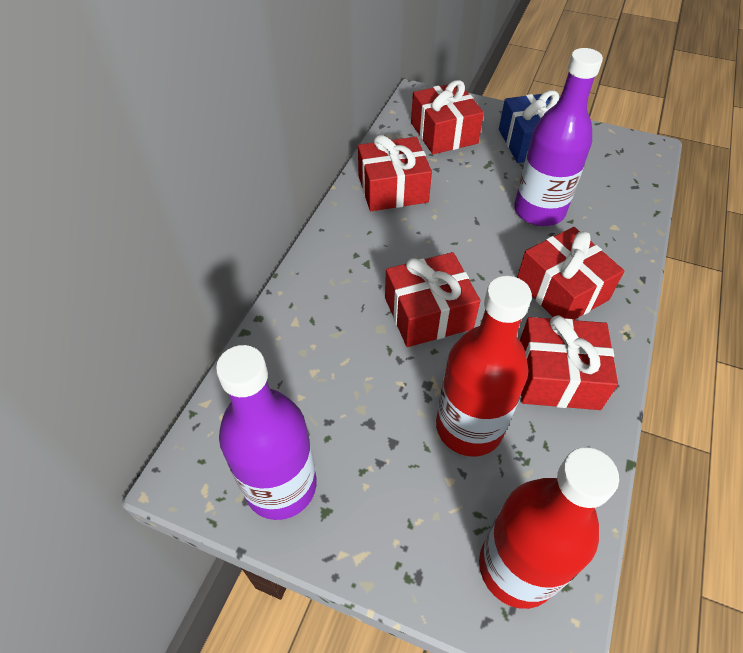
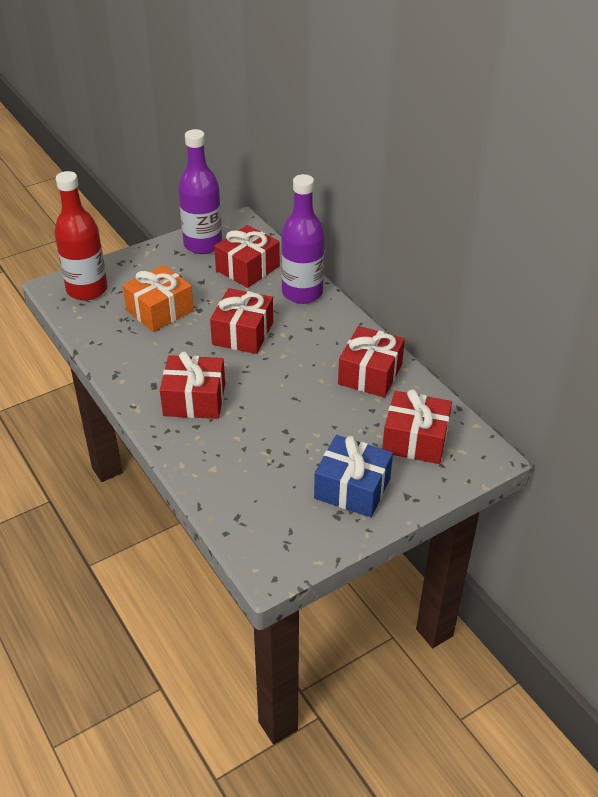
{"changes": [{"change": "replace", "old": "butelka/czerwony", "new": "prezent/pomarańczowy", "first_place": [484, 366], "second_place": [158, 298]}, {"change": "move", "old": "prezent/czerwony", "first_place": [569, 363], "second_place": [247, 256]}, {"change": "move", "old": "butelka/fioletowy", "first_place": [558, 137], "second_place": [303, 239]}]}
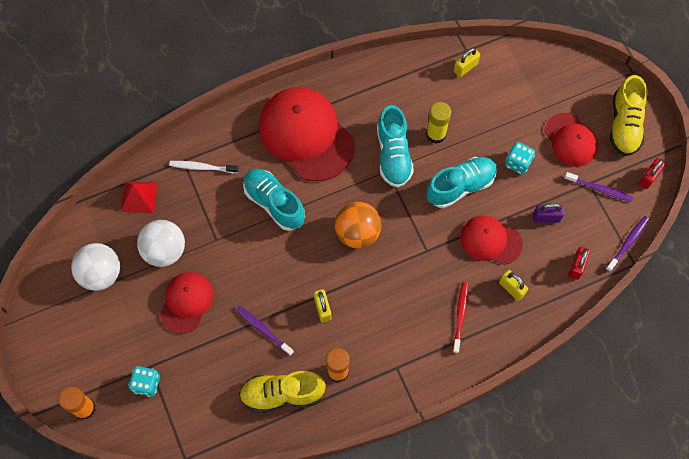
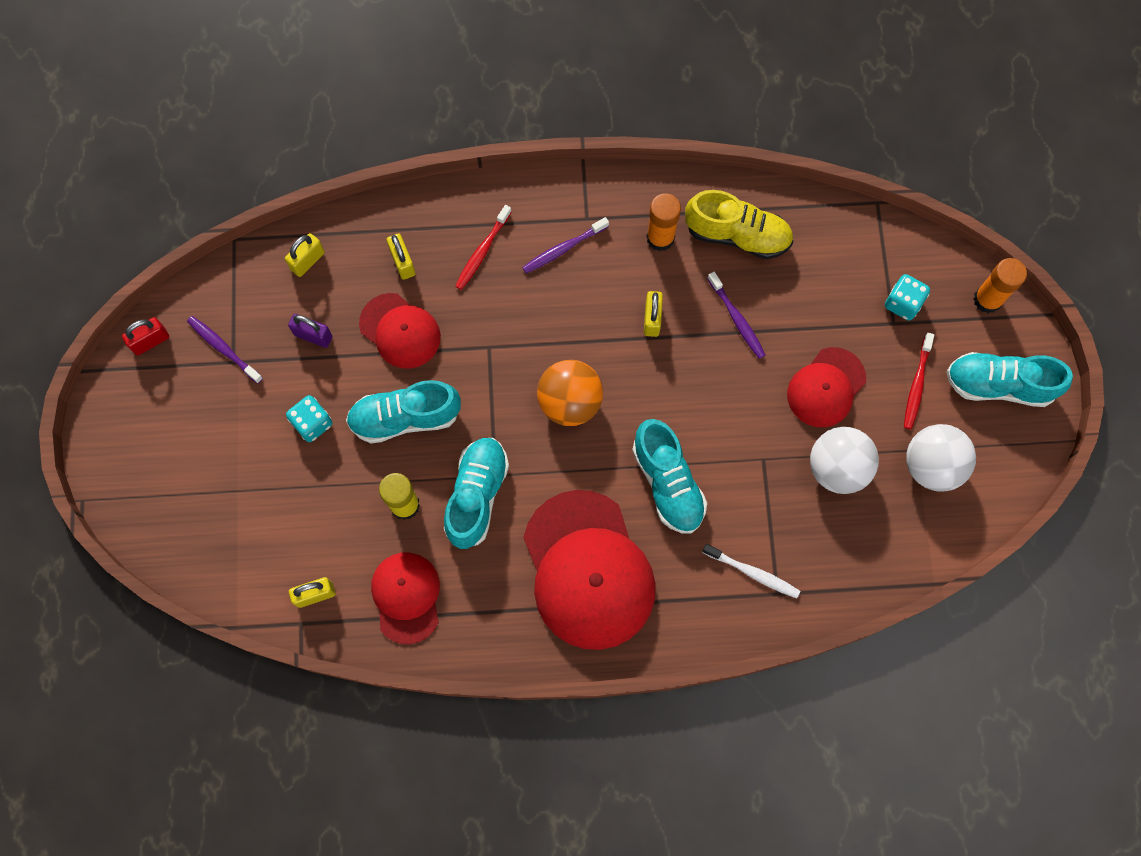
{"changes": [{"change": "recolor", "old": "kłódka/czerwony", "new": "kłódka/żółty", "first_place": [579, 263], "second_place": [305, 255]}, {"change": "move", "old": "czapka/czerwony", "first_place": [571, 140], "second_place": [405, 598]}, {"change": "move", "old": "szczoteczka do zębów/fioletowy", "first_place": [627, 244], "second_place": [565, 245]}, {"change": "insert", "new": "szczoteczka do zębów/czerwony", "second_place": [919, 381]}, {"change": "insert", "new": "but/turkusowy", "second_place": [1009, 379]}, {"change": "delete", "old": "piramida/czerwony", "first_place": [139, 197]}, {"change": "delete", "old": "but/żółty", "first_place": [629, 115]}]}
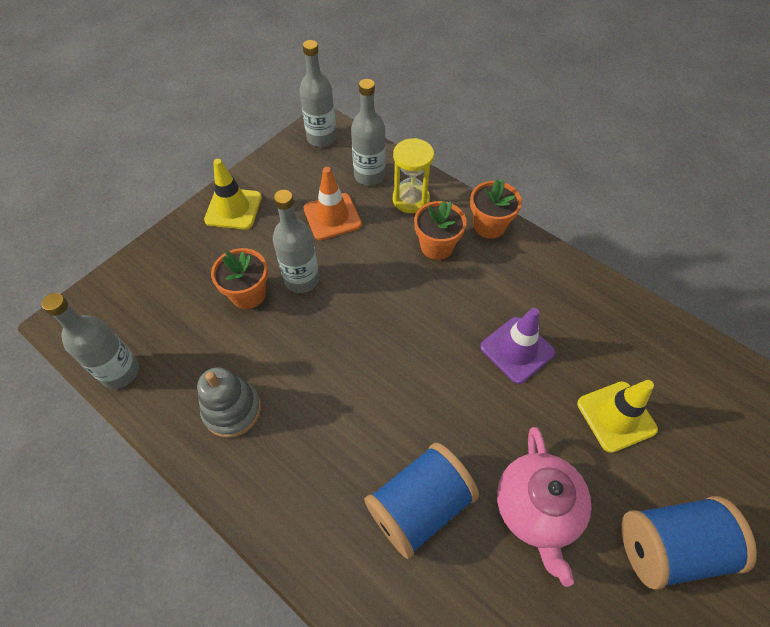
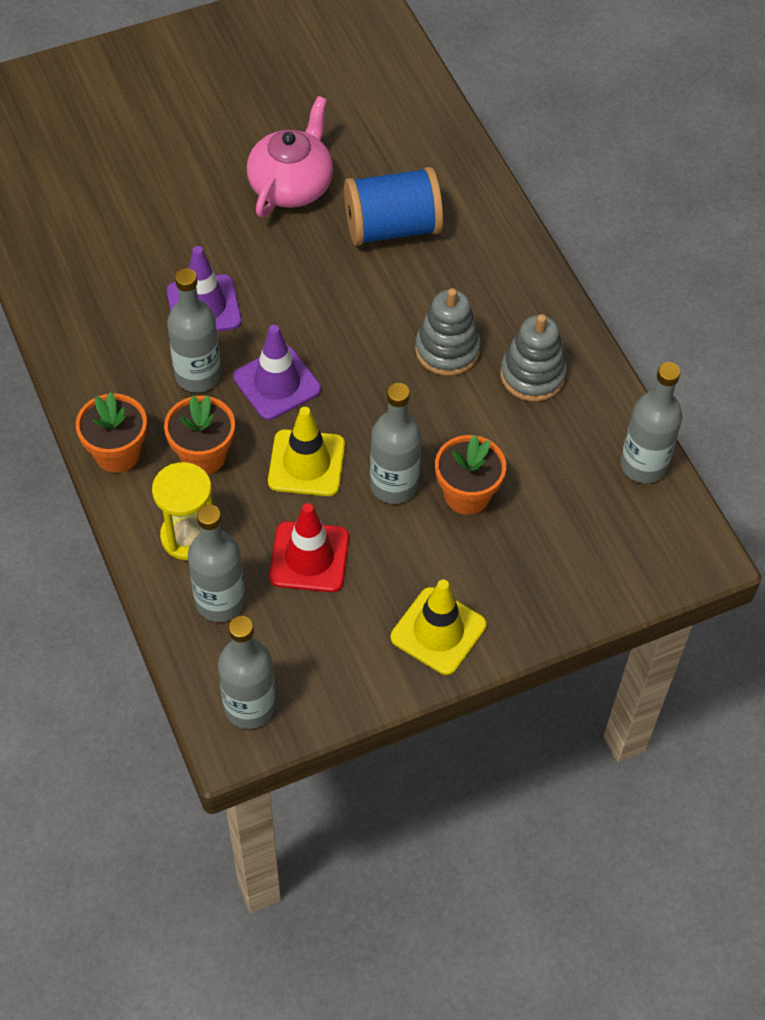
{"changes": [{"change": "insert", "new": "butelka/szary", "second_place": [194, 330]}, {"change": "insert", "new": "pachołek/fioletowy", "second_place": [277, 372]}, {"change": "move", "old": "pachołek/żółty", "first_place": [617, 416], "second_place": [306, 451]}, {"change": "recolor", "old": "pachołek/pomarańczowy", "new": "pachołek/czerwony", "first_place": [332, 203], "second_place": [309, 547]}, {"change": "insert", "new": "zabawka nakładanka/szary", "second_place": [448, 332]}, {"change": "delete", "old": "szpulka/niebieski", "first_place": [689, 543]}]}
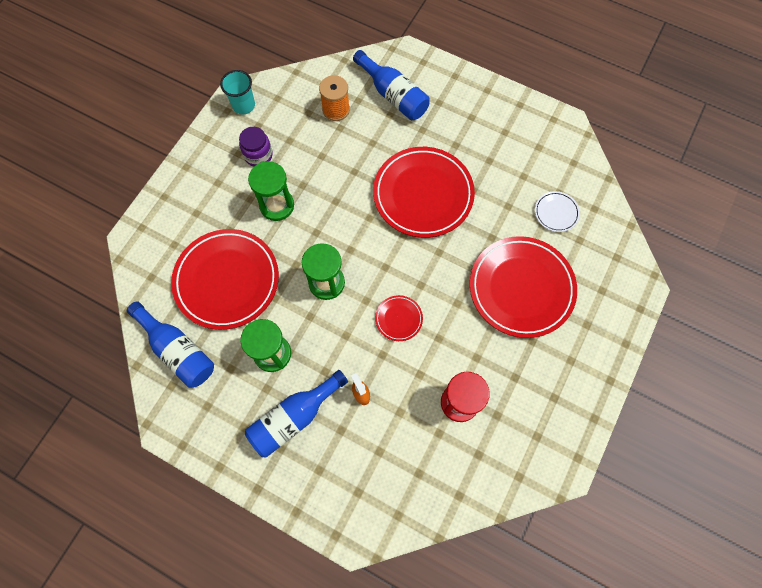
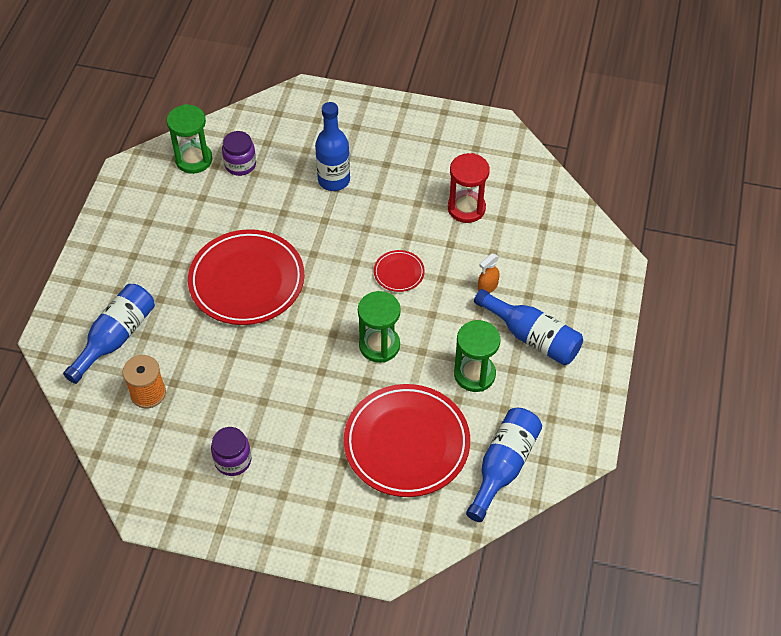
{"changes": [{"change": "move", "old": "klepsydra/zielony", "first_place": [271, 191], "second_place": [189, 139]}, {"change": "replace", "old": "talerz/biały", "new": "słoik/fioletowy", "first_place": [557, 211], "second_place": [239, 153]}, {"change": "replace", "old": "talerz/czerwony", "new": "butelka/niebieski", "first_place": [523, 287], "second_place": [332, 146]}, {"change": "delete", "old": "szklanka/turkusowy", "first_place": [237, 92]}]}
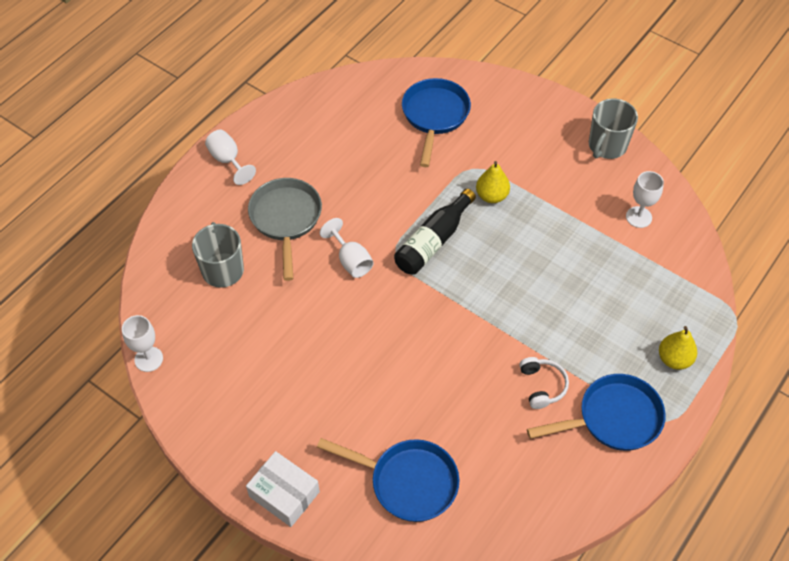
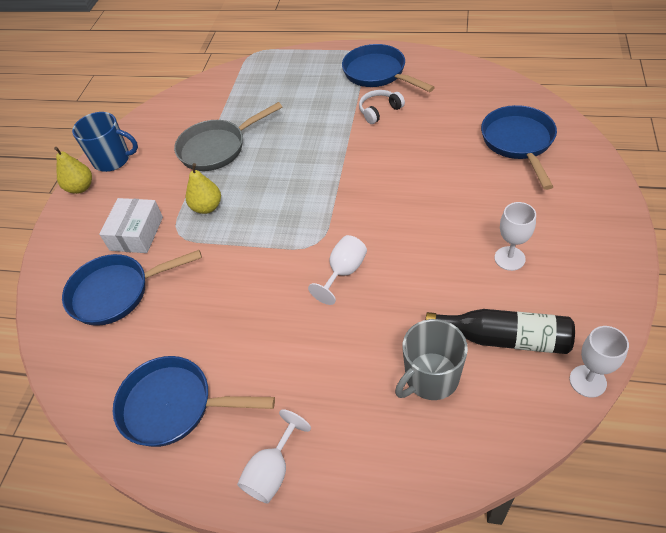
{"changes": [{"change": "move", "old": "gruszka/żółty", "first_place": [678, 348], "second_place": [73, 170]}, {"change": "recolor", "old": "kubek/szary", "new": "kubek/niebieski", "first_place": [613, 129], "second_place": [105, 142]}, {"change": "move", "old": "pudełko/biały", "first_place": [283, 489], "second_place": [131, 225]}, {"change": "insert", "new": "patelnia/niebieski", "second_place": [194, 401]}, {"change": "move", "old": "patelnia/szary", "first_place": [285, 229], "second_place": [228, 136]}, {"change": "move", "old": "butelka/czarny", "first_place": [435, 232], "second_place": [500, 331]}, {"change": "move", "old": "kielich/biały", "first_place": [645, 199], "second_place": [515, 236]}]}
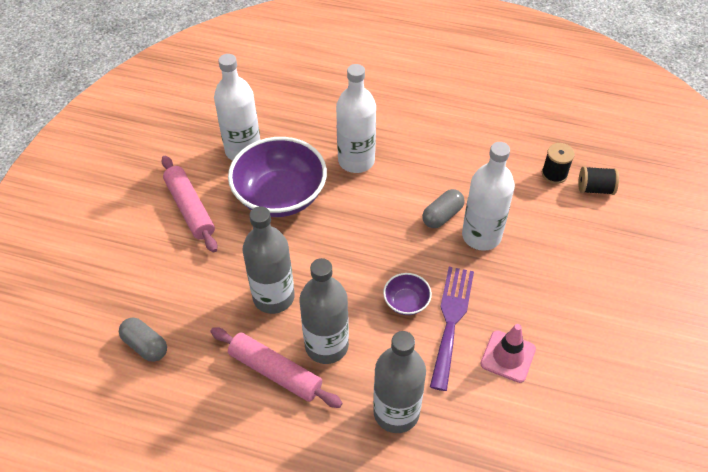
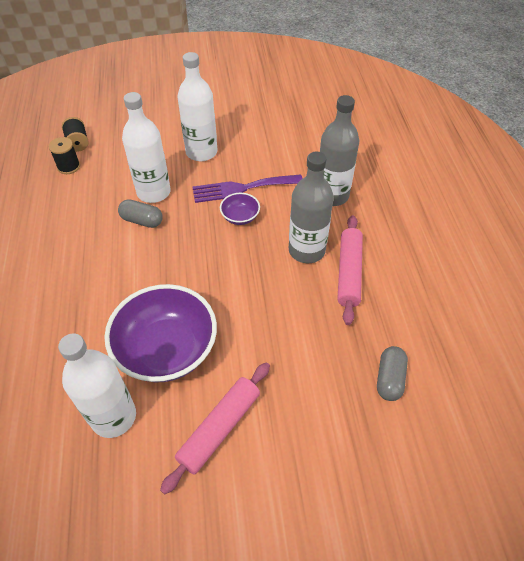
{"changes": [{"change": "move", "old": "butelka/biały", "first_place": [356, 118], "second_place": [197, 106]}, {"change": "delete", "old": "butelka/szary", "first_place": [268, 260]}, {"change": "delete", "old": "pachołek/różowy", "first_place": [508, 353]}]}
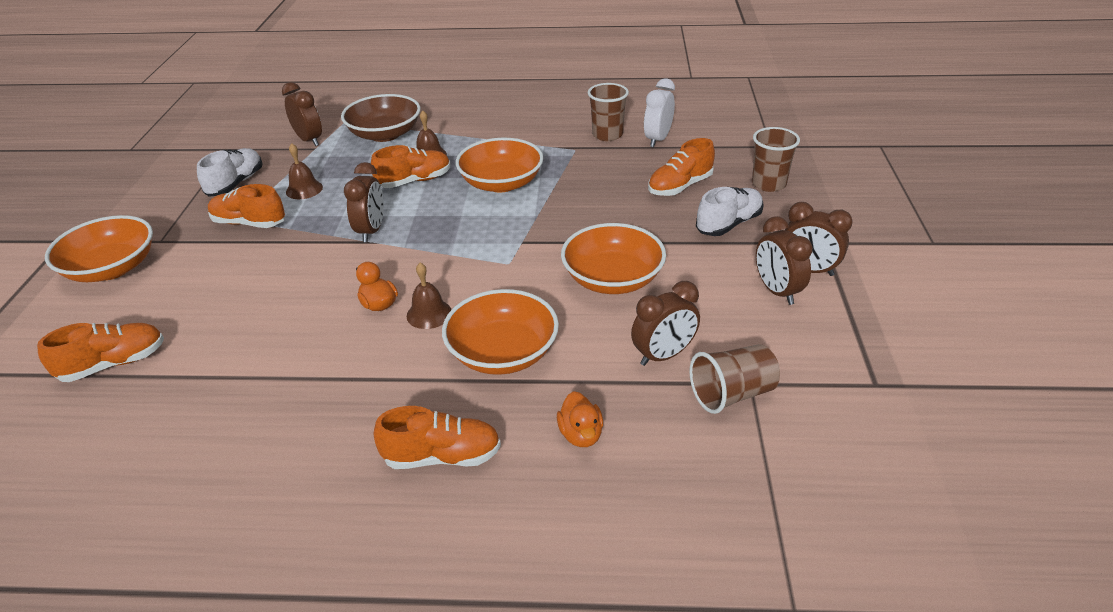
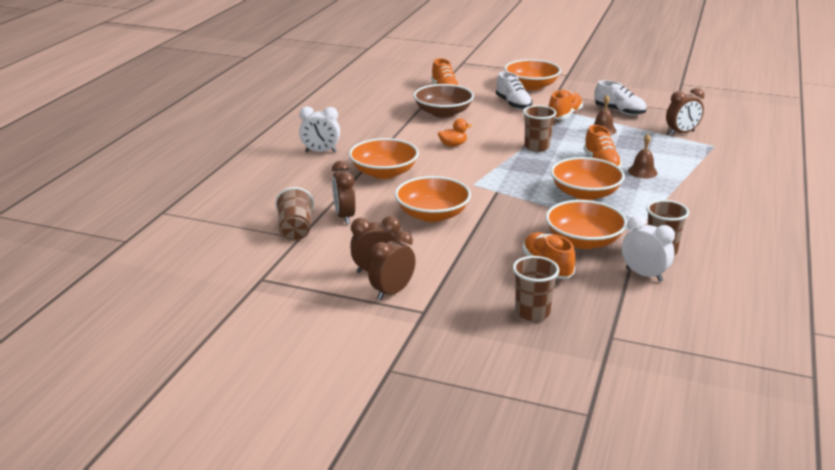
{"changes": [{"change": "replace", "old": "but/pomarańczowy", "new": "budzik/biały", "first_place": [437, 437], "second_place": [319, 130]}, {"change": "move", "old": "miska/brązowy", "first_place": [381, 118], "second_place": [443, 101]}, {"change": "move", "old": "but/biały", "first_place": [730, 211], "second_place": [514, 91]}, {"change": "replace", "old": "budzik/brązowy", "new": "szklanka/brązowy", "first_place": [364, 202], "second_place": [539, 128]}, {"change": "insert", "new": "miska/pomarańczowy", "second_place": [586, 224]}, {"change": "delete", "old": "dzwonek/brązowy", "first_place": [429, 296]}, {"change": "delete", "old": "kaczka/pomarańczowy", "first_place": [580, 419]}]}
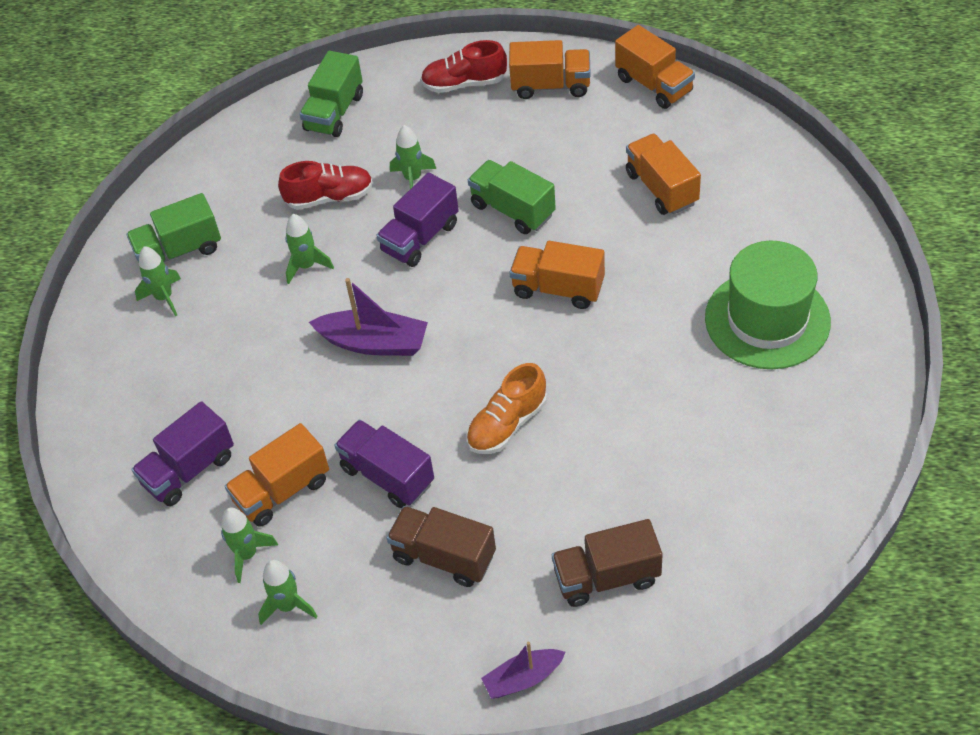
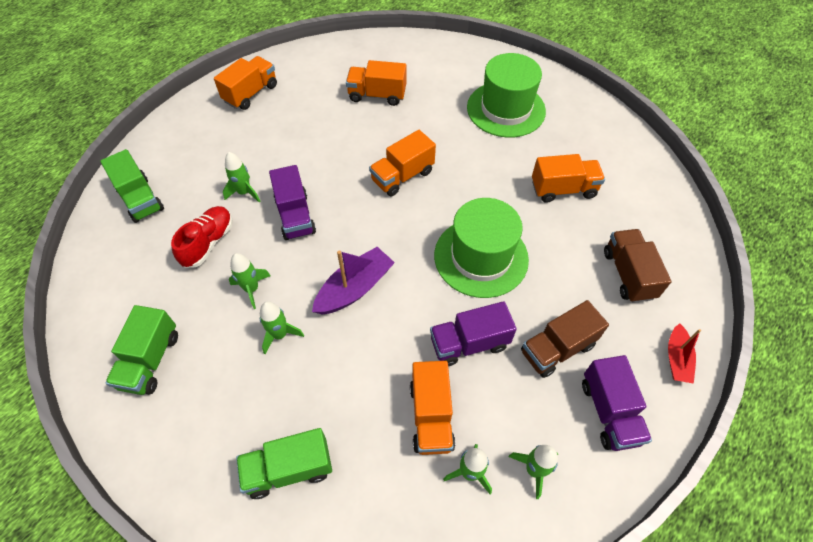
{"changes": [{"change": "move", "old": "ciężarówka/zielony", "first_place": [512, 197], "second_place": [284, 463]}, {"change": "move", "old": "rakieta/zielony", "first_place": [158, 281], "second_place": [282, 327]}, {"change": "replace", "old": "but/pomarańczowy", "new": "kapelusz/zielony", "first_place": [506, 408], "second_place": [481, 248]}, {"change": "move", "old": "ciężarówka/pomarańczowy", "first_place": [655, 67], "second_place": [568, 178]}, {"change": "move", "old": "ciężarówka/fioletowy", "first_place": [182, 453], "second_place": [617, 403]}, {"change": "rotate", "old": "ciężarówka/brązowy", "first_place": [607, 563], "second_place": [638, 266], "degrees": 150}, {"change": "recolor", "old": "łódka/fioletowy", "new": "łódka/czerwony", "first_place": [523, 670], "second_place": [684, 353]}, {"change": "delete", "old": "but/czerwony", "first_place": [464, 66]}]}
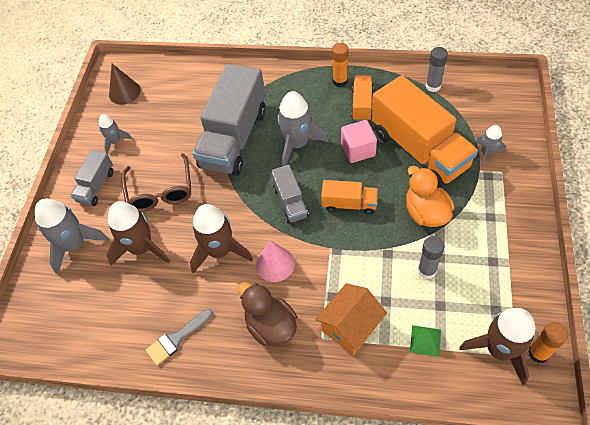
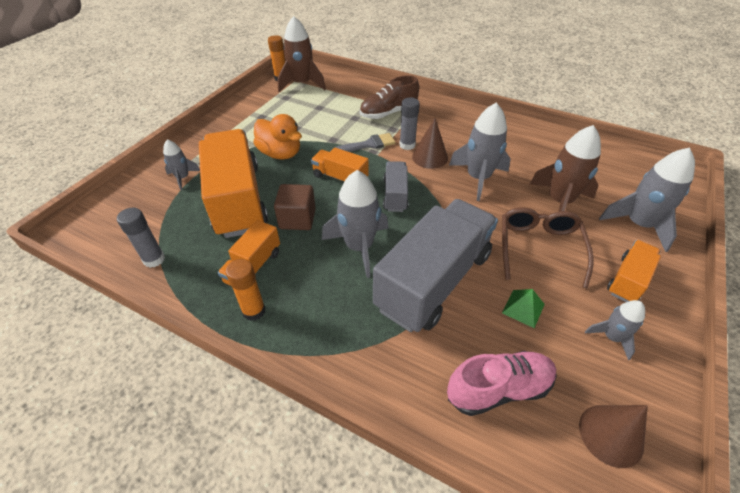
{"changes": [{"change": "rotate", "old": "kaczka/pomarańczowy", "first_place": [430, 196], "second_place": [277, 137], "degrees": -45}, {"change": "recolor", "old": "sześcian/różowy", "new": "sześcian/brązowy", "first_place": [359, 141], "second_place": [295, 207]}, {"change": "move", "old": "pędzel/szary", "first_place": [179, 337], "second_place": [365, 142]}, {"change": "replace", "old": "domek/pomarańczowy", "new": "but/brązowy", "first_place": [351, 319], "second_place": [389, 97]}, {"change": "move", "old": "klej w sztyfcie/szary", "first_place": [431, 257], "second_place": [409, 123]}, {"change": "recolor", "old": "stożek/różowy", "new": "stożek/brązowy", "first_place": [275, 261], "second_place": [430, 143]}, {"change": "insert", "new": "but/różowy", "second_place": [502, 383]}, {"change": "recolor", "old": "rakieta/brązowy", "new": "rakieta/szary", "first_place": [221, 239], "second_place": [480, 152]}, {"change": "move", "old": "piramida/zielony", "first_place": [425, 341], "second_place": [523, 308]}, {"change": "recolor", "old": "ciężarówka/szary", "new": "ciężarówka/pomarańczowy", "first_place": [92, 178], "second_place": [634, 271]}, {"change": "delete", "old": "kaczka/brązowy", "first_place": [267, 314]}]}
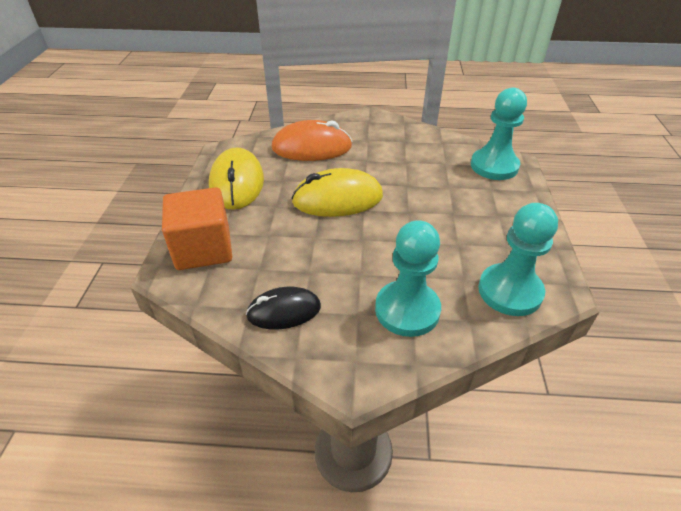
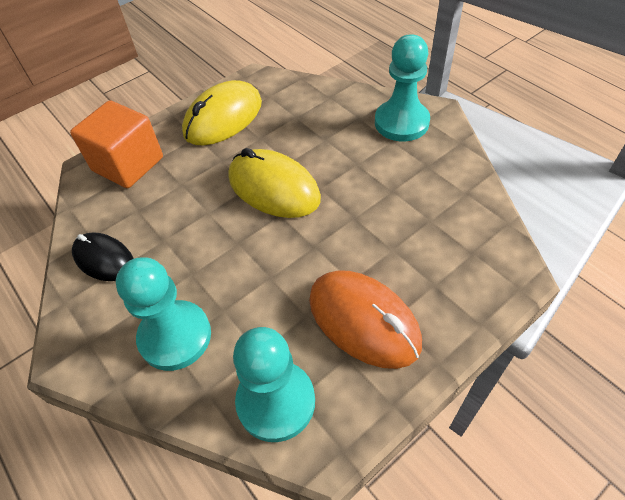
{"changes": [{"change": "move", "old": "myszka/pomarańczowy", "first_place": [311, 140], "second_place": [365, 319]}, {"change": "move", "old": "pionek/turkusowy", "first_place": [499, 134], "second_place": [402, 87]}]}
